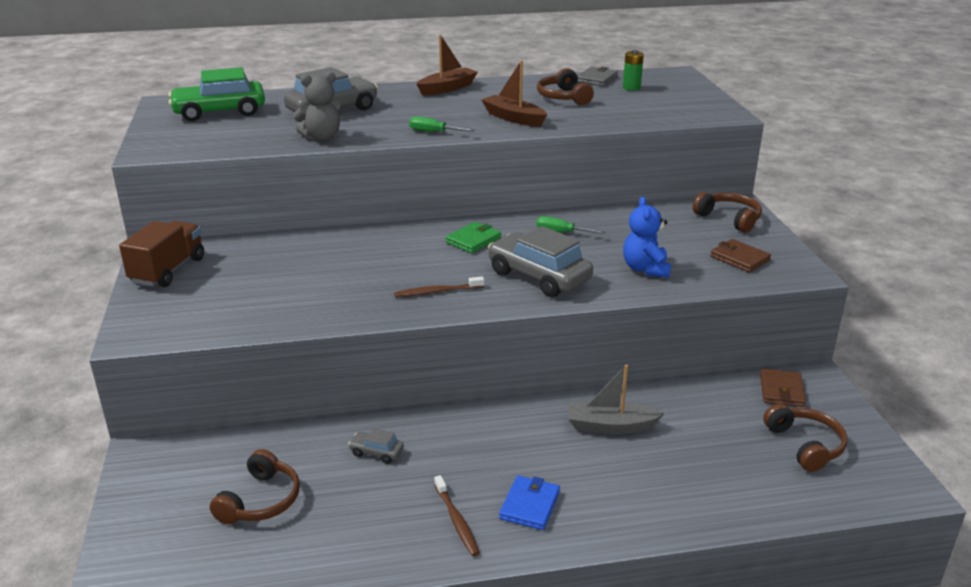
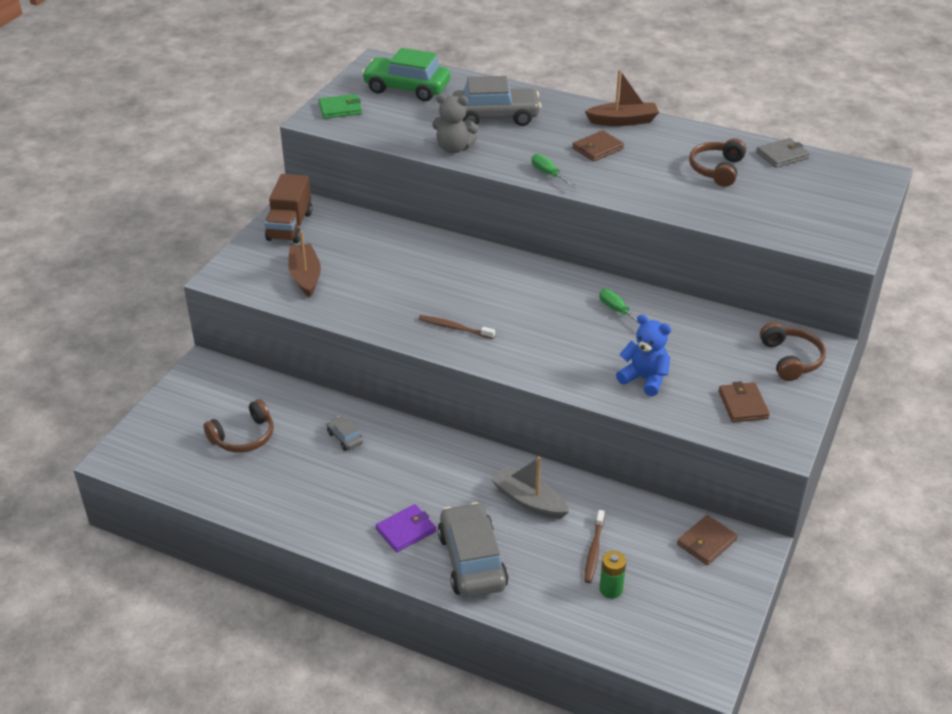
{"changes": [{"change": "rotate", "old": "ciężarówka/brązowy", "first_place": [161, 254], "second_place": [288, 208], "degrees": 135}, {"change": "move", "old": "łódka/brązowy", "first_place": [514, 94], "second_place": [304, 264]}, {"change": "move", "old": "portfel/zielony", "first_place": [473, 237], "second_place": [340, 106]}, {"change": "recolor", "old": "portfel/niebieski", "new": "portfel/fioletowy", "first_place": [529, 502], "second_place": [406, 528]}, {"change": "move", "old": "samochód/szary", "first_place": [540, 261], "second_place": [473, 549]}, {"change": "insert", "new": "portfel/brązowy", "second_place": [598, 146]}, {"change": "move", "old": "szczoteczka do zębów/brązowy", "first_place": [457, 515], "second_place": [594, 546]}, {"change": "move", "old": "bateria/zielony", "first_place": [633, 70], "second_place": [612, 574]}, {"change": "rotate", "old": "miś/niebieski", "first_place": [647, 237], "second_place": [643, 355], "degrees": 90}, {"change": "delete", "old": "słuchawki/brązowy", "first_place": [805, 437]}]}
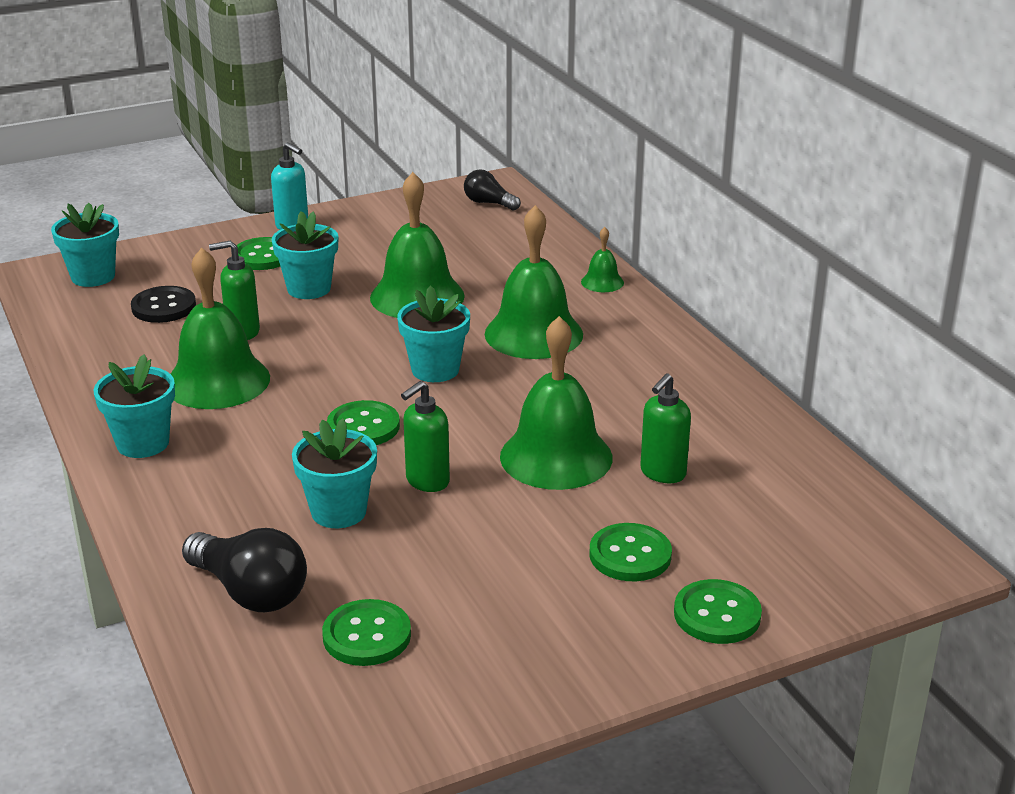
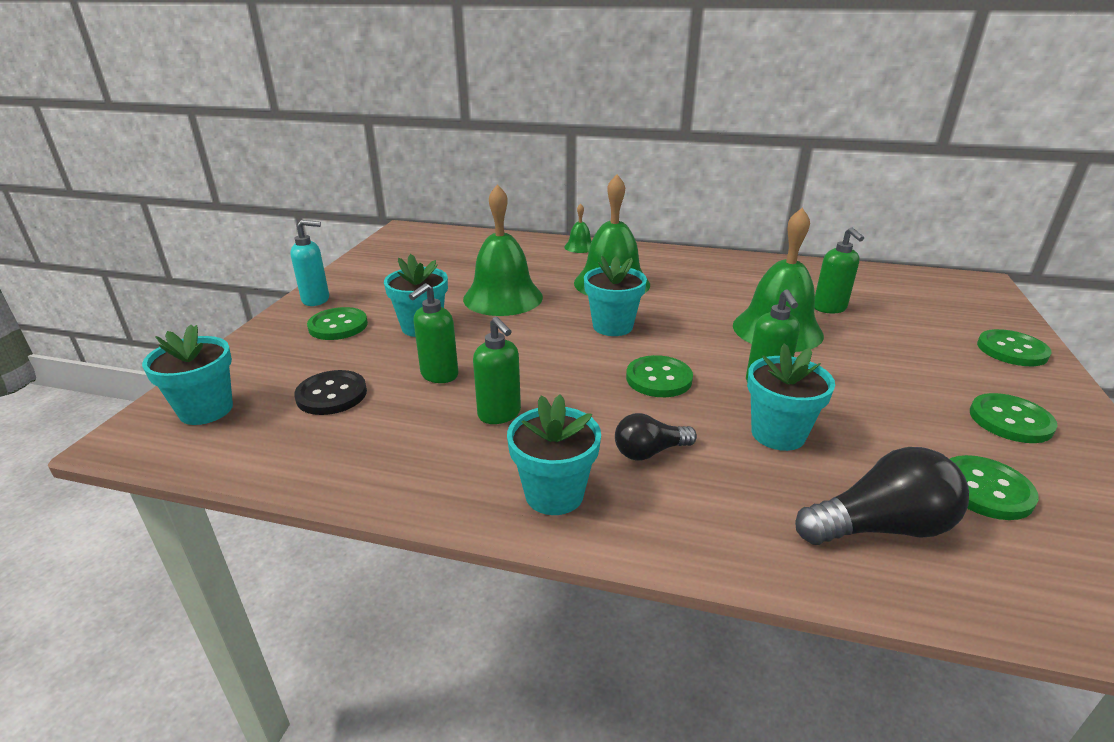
{"changes": [{"change": "replace", "old": "dzwonek/zielony", "new": "dozownik mydła/zielony", "first_place": [220, 328], "second_place": [497, 370]}, {"change": "move", "old": "żarówka/czarny", "first_place": [492, 189], "second_place": [656, 437]}, {"change": "move", "old": "guzik/zielony", "first_place": [631, 552], "second_place": [1013, 418]}]}
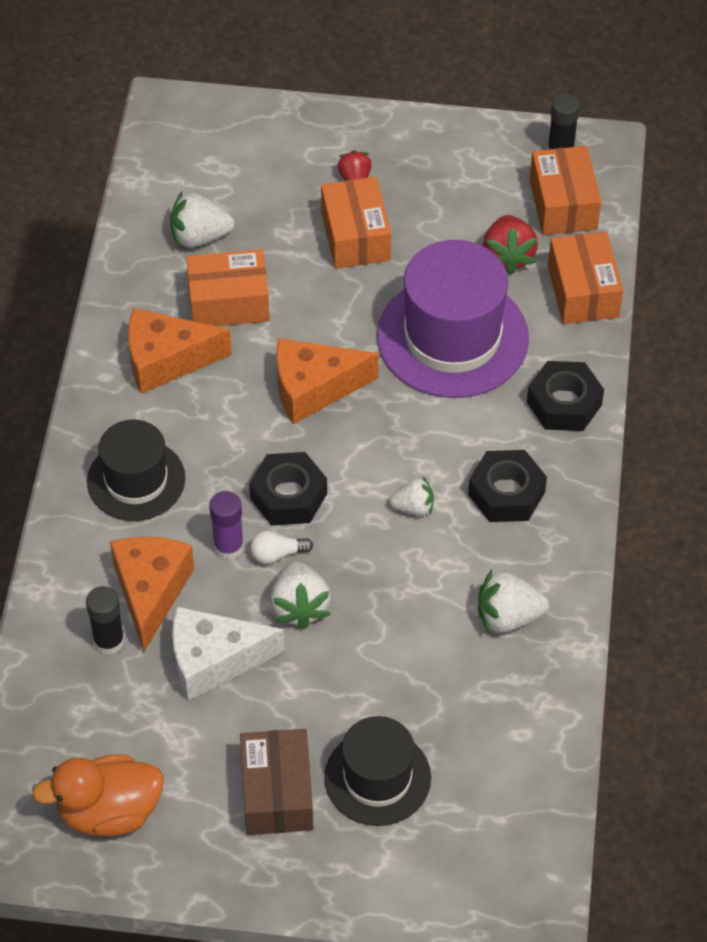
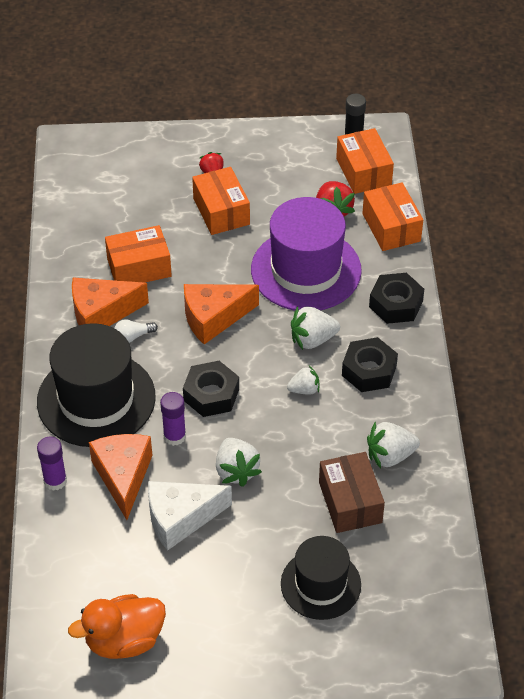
{"changes": [{"change": "resize", "old": "kapelusz/czarny", "first_place": [136, 470], "second_place": [96, 385], "factor": 1.61}, {"change": "insert", "new": "klej w sztyfcie/fioletowy", "second_place": [52, 464]}, {"change": "move", "old": "żarówka/biały", "first_place": [281, 547], "second_place": [136, 331]}, {"change": "move", "old": "truskawka/biały", "first_place": [202, 219], "second_place": [315, 328]}, {"change": "move", "old": "pudełko/brązowy", "first_place": [276, 782], "second_place": [352, 492]}, {"change": "delete", "old": "klej w sztyfcie/czarny", "first_place": [105, 620]}]}
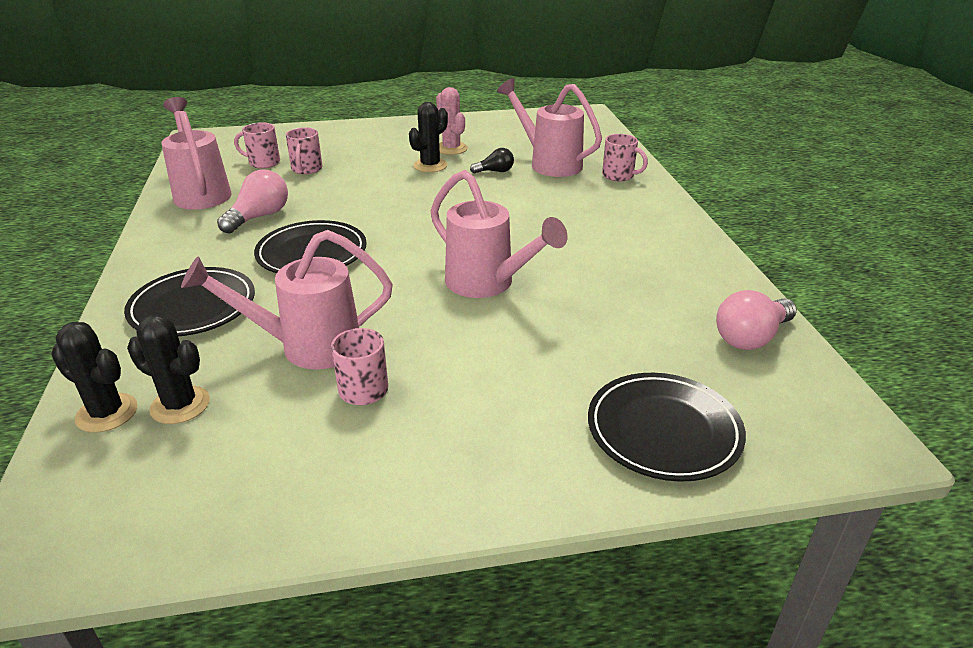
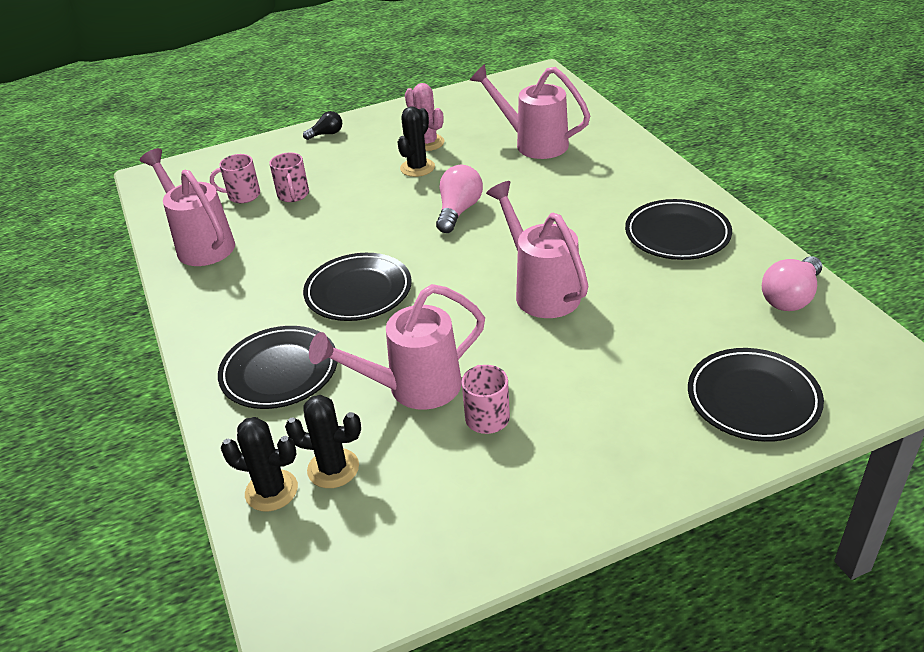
{"changes": [{"change": "move", "old": "żarówka/czarny", "first_place": [492, 161], "second_place": [322, 125]}, {"change": "move", "old": "żarówka/różowy", "first_place": [252, 202], "second_place": [459, 199]}, {"change": "rotate", "old": "konewka/różowy", "first_place": [499, 234], "second_place": [537, 249], "degrees": -150}, {"change": "insert", "new": "talerz/czarny", "second_place": [678, 229]}, {"change": "delete", "old": "kubek/różowy", "first_place": [625, 158]}]}
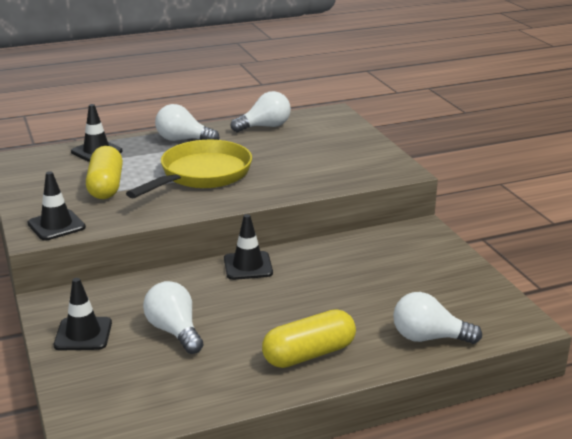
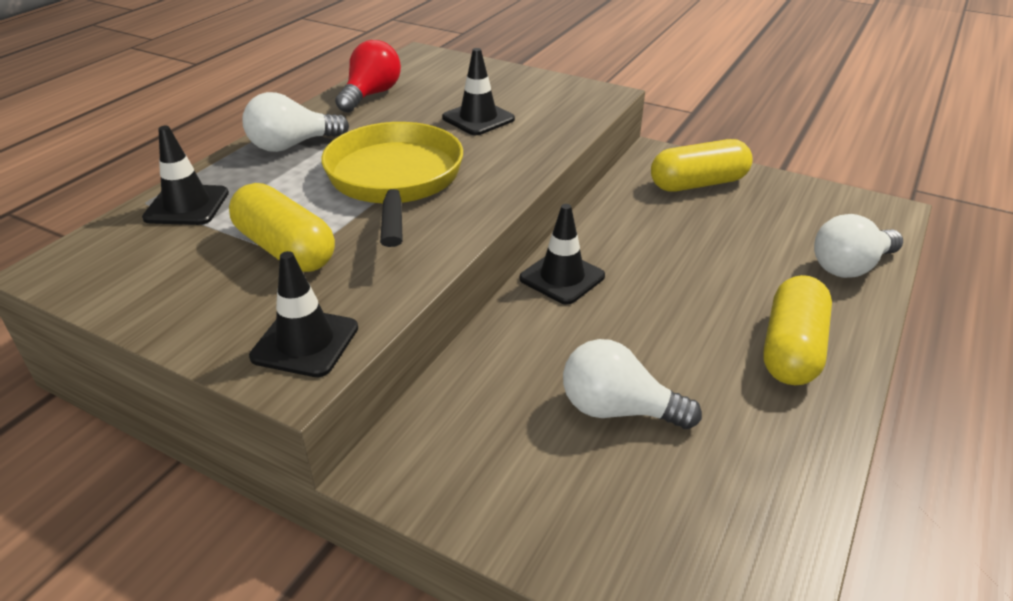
{"changes": [{"change": "recolor", "old": "żarówka/biały", "new": "żarówka/czerwony", "first_place": [261, 111], "second_place": [368, 76]}, {"change": "move", "old": "pachołek/czarny", "first_place": [83, 314], "second_place": [478, 91]}, {"change": "insert", "new": "kapsułka/żółty", "second_place": [702, 165]}]}
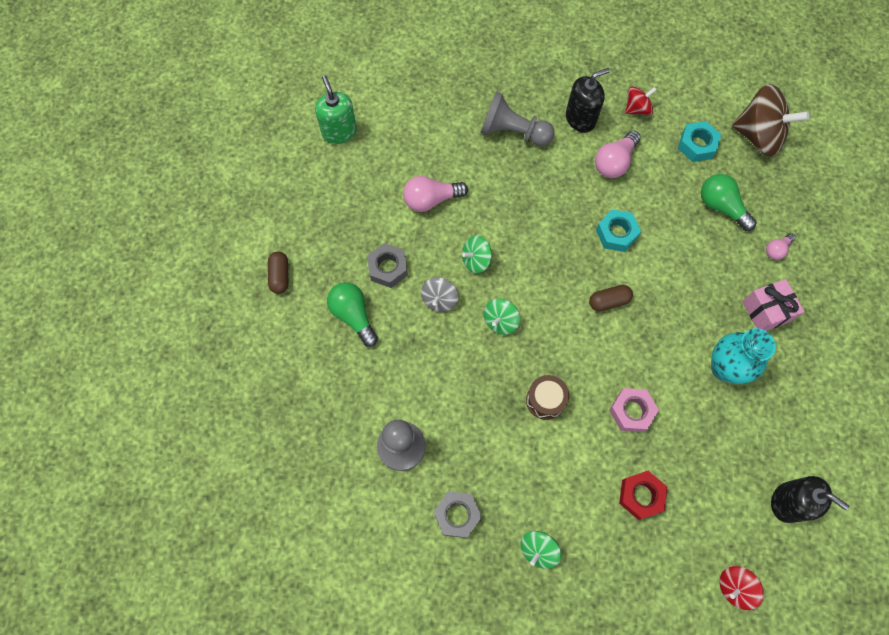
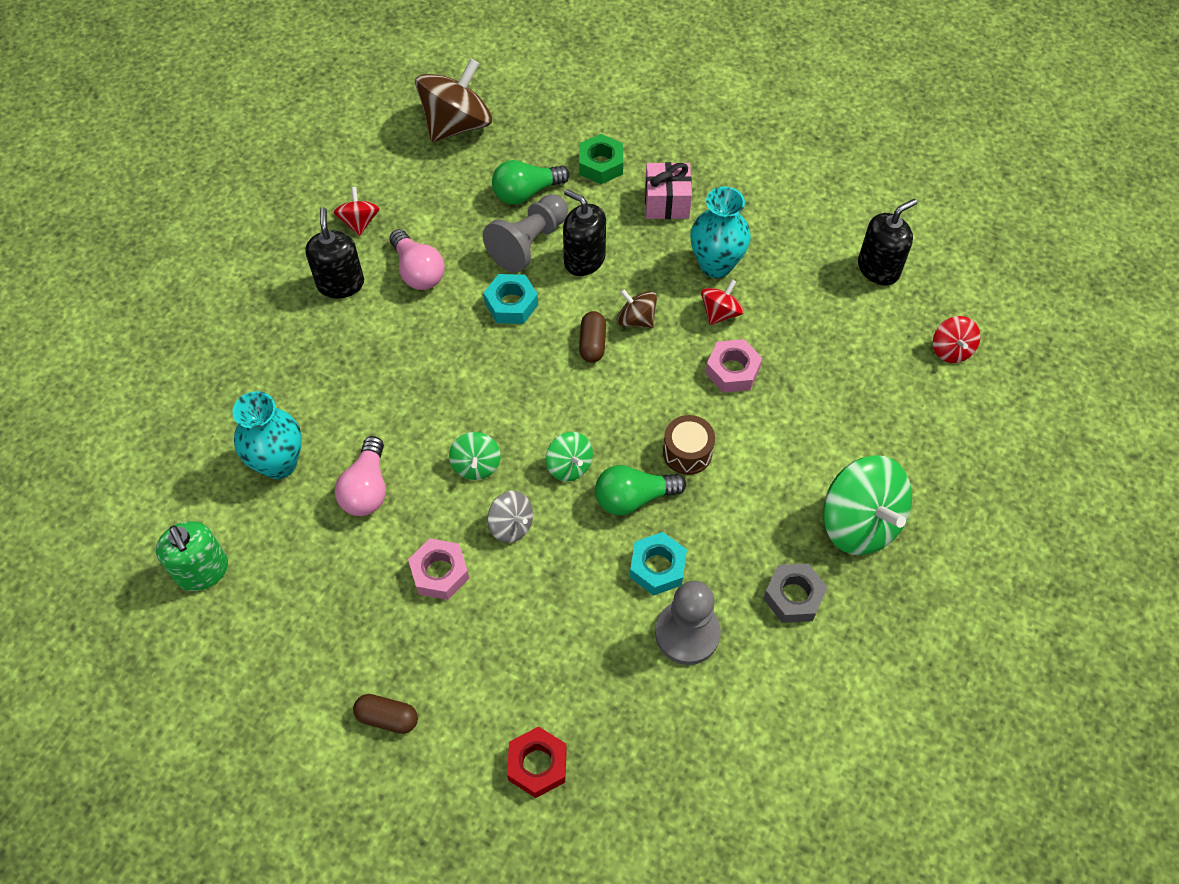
{"changes": [{"change": "rotate", "old": "dozownik mydła/zielony", "first_place": [336, 109], "second_place": [192, 556], "degrees": -120}, {"change": "insert", "new": "wazon/turkusowy", "second_place": [267, 435]}, {"change": "recolor", "old": "nakrętka/szary", "new": "nakrętka/różowy", "first_place": [387, 265], "second_place": [438, 569]}, {"change": "move", "old": "pionek/szary", "first_place": [517, 118], "second_place": [525, 233]}, {"change": "move", "old": "nakrętka/czerwony", "first_place": [643, 495], "second_place": [537, 762]}, {"change": "insert", "new": "dozownik mydła/czarny", "second_place": [584, 232]}, {"change": "replace", "old": "żarówka/różowy", "new": "nakrętka/zielony", "first_place": [780, 246], "second_place": [601, 159]}, {"change": "move", "old": "żarówka/zielony", "first_place": [352, 314], "second_place": [640, 490]}, {"change": "insert", "new": "bączek/brązowy", "second_place": [637, 308]}, {"change": "move", "old": "nakrętka/turkusowy", "first_place": [699, 141], "second_place": [658, 564]}, {"change": "insert", "new": "bączek/czerwony", "second_place": [722, 302]}, {"change": "resize", "old": "bączek/zielony", "first_place": [540, 550], "second_place": [867, 505], "factor": 1.95}]}
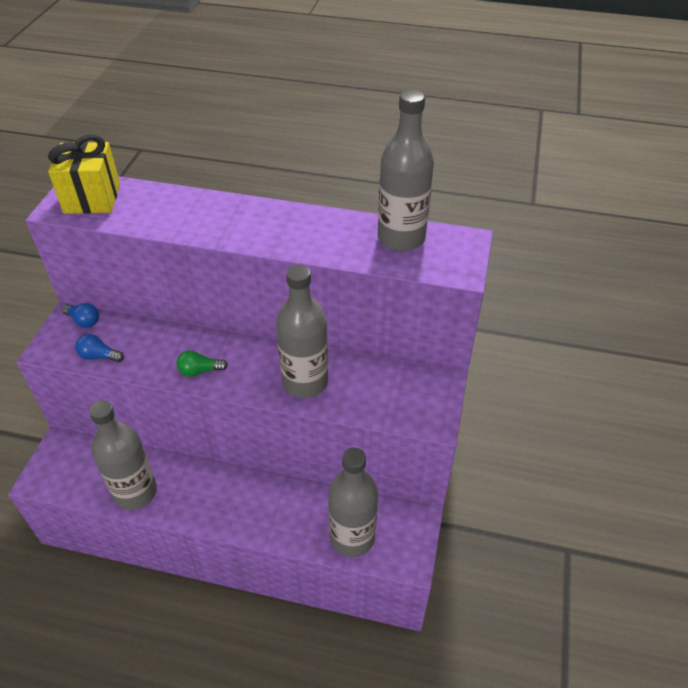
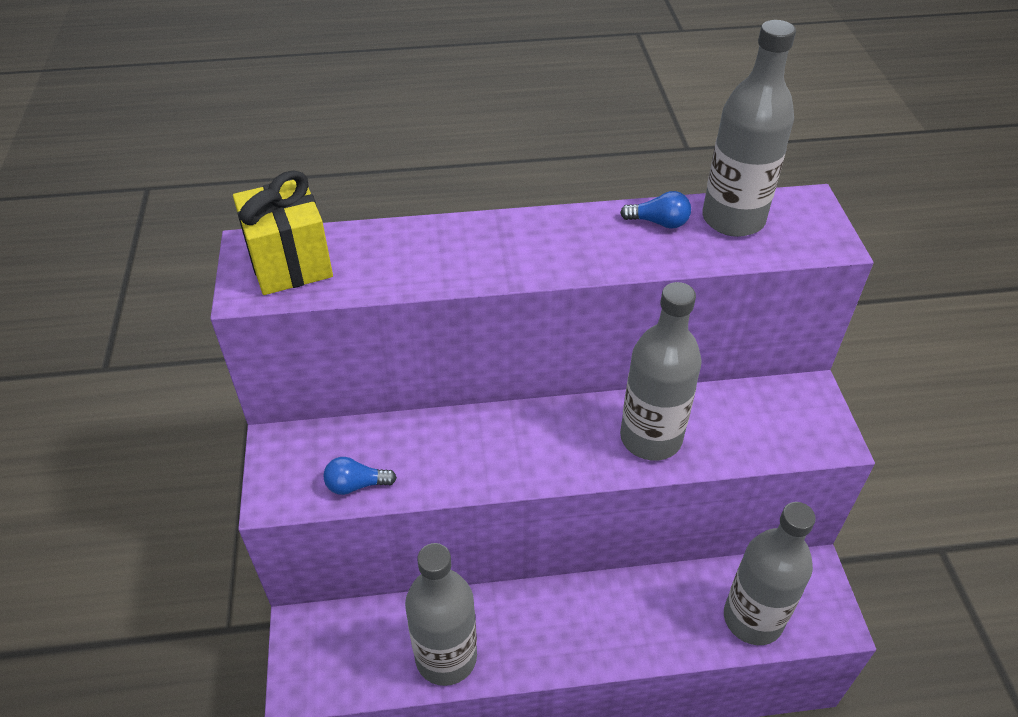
{"changes": [{"change": "move", "old": "żarówka/niebieski", "first_place": [80, 315], "second_place": [655, 210]}, {"change": "delete", "old": "żarówka/zielony", "first_place": [202, 363]}]}
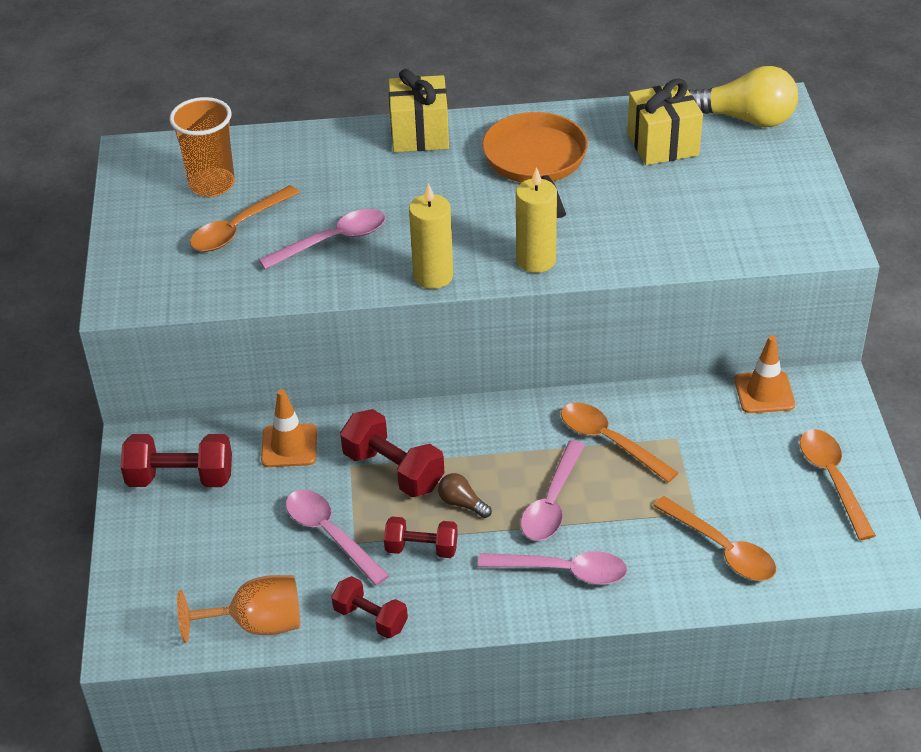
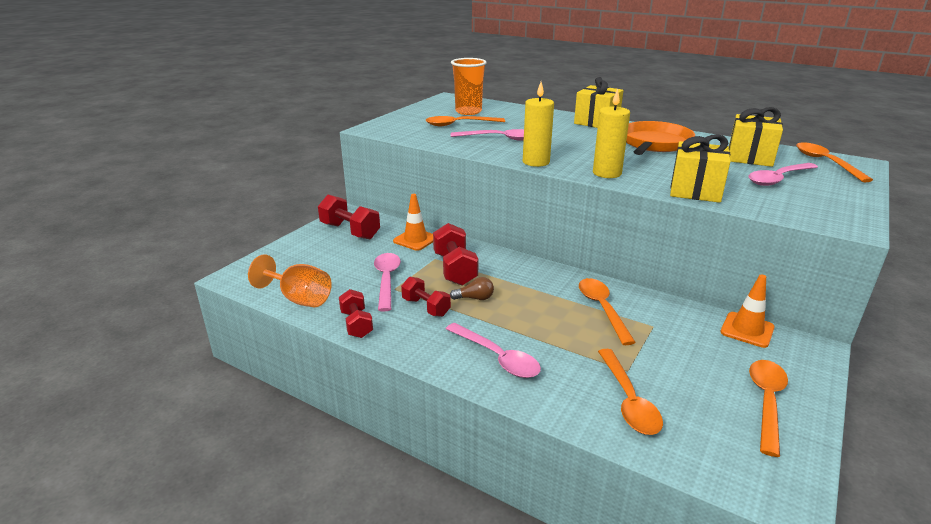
{"changes": [{"change": "rotate", "old": "żarówka/brązowy", "first_place": [465, 495], "second_place": [472, 288], "degrees": 105}, {"change": "insert", "new": "prezent/żółty", "second_place": [700, 168]}, {"change": "move", "old": "łyżka/różowy", "first_place": [553, 490], "second_place": [783, 174]}, {"change": "replace", "old": "żarówka/żółty", "new": "łyżka/pomarańczowy", "first_place": [743, 96], "second_place": [835, 162]}]}
